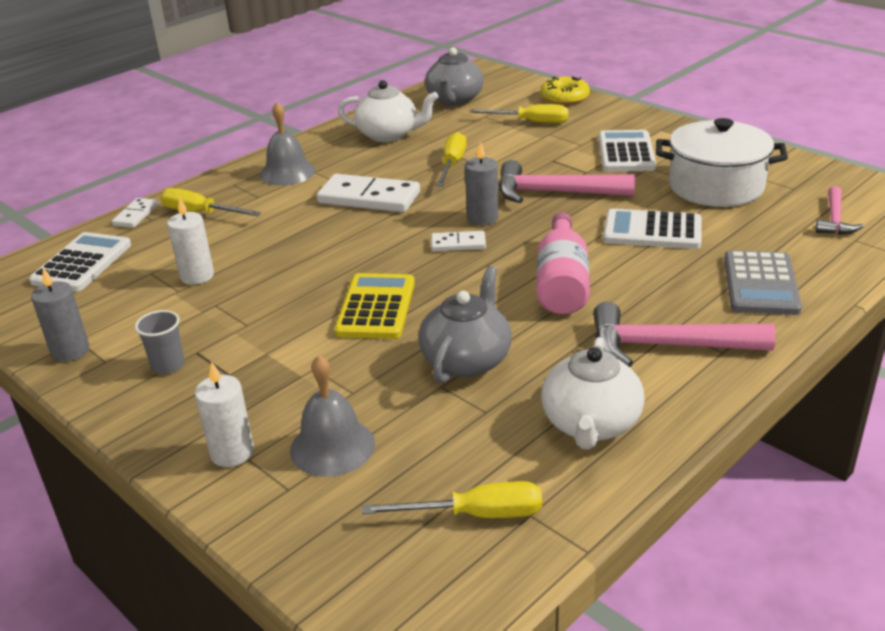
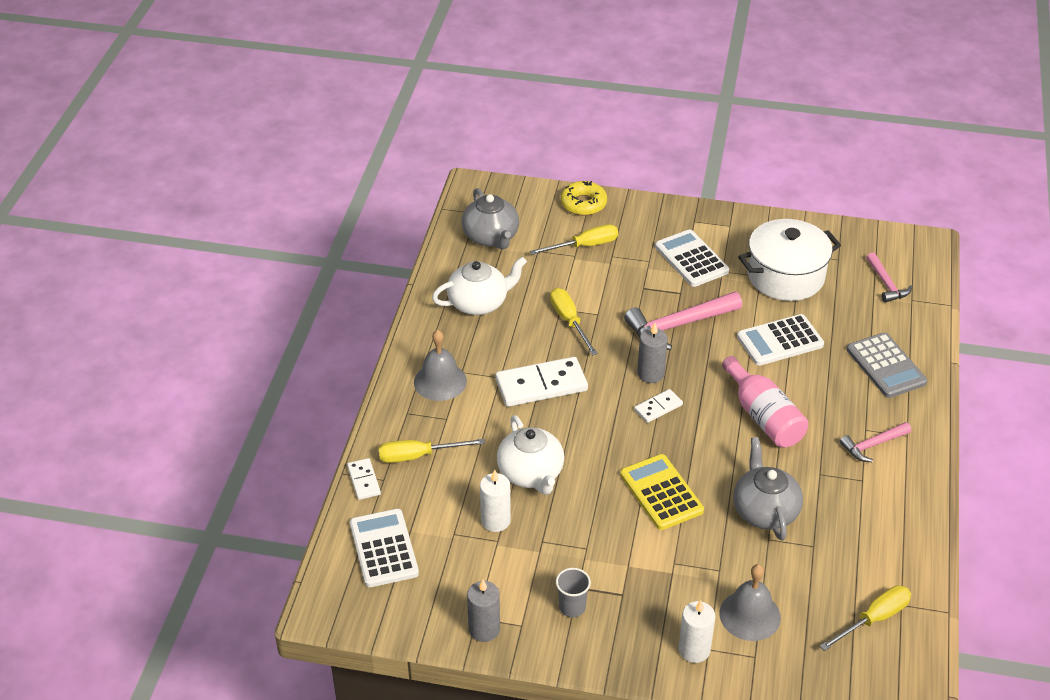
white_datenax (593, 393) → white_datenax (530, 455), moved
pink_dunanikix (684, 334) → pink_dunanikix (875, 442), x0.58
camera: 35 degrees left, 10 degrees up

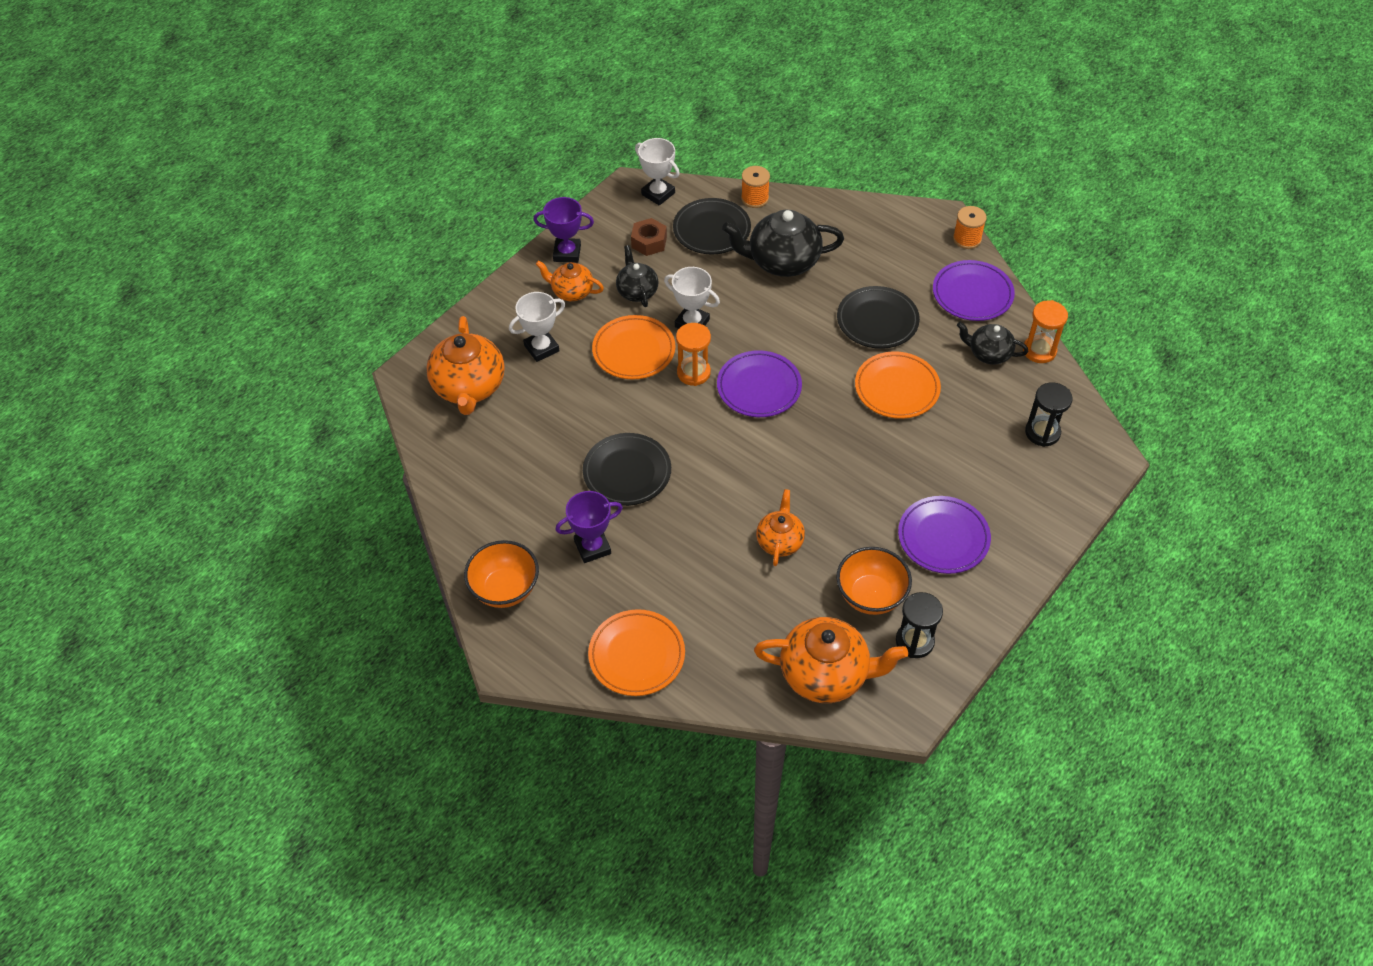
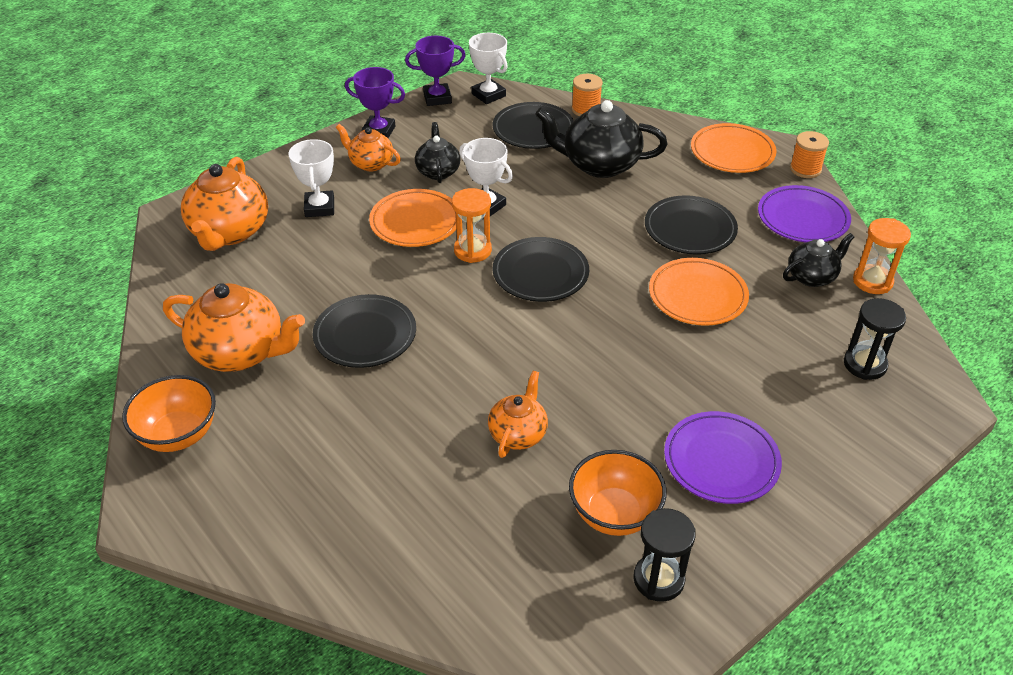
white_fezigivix (537, 327) → white_fezigivix (311, 178), 75 degrees counterclockwise
purple_fezigivix (589, 527) → purple_fezigivix (435, 71), moved
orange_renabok (636, 652) → orange_renabok (734, 148), moved
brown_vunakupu (649, 237) → -
purple_renabok (759, 383) → black_renabok (541, 269)
orange_datenax (831, 660) → orange_datenax (234, 327), moved
black_datenax (992, 343) → black_datenax (818, 260), 120 degrees clockwise
camera: 10 degrees right, 10 degrees down

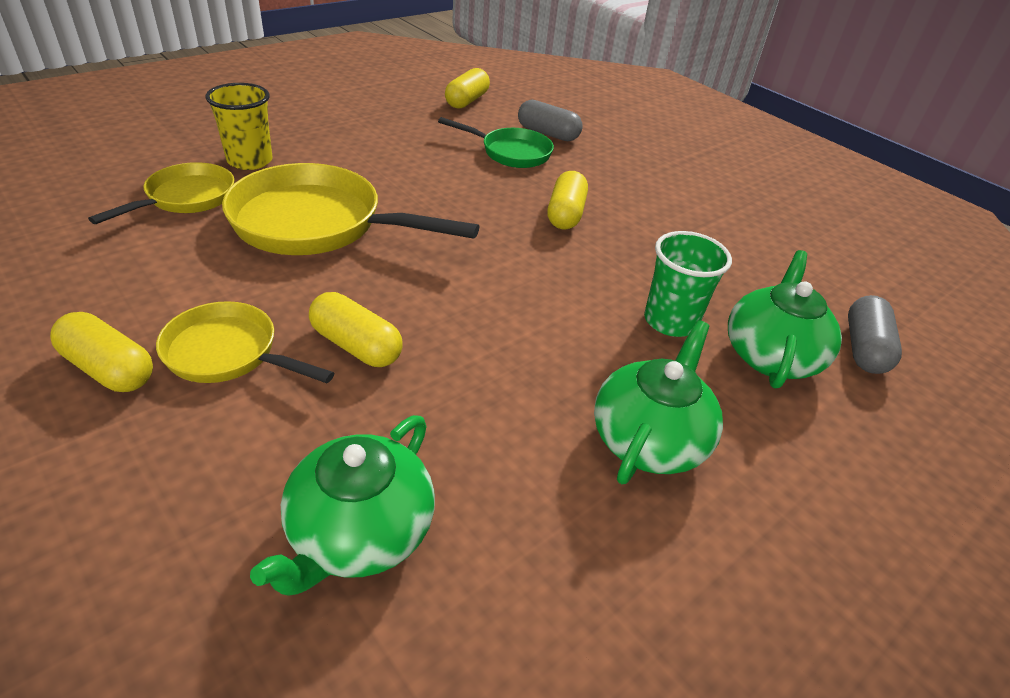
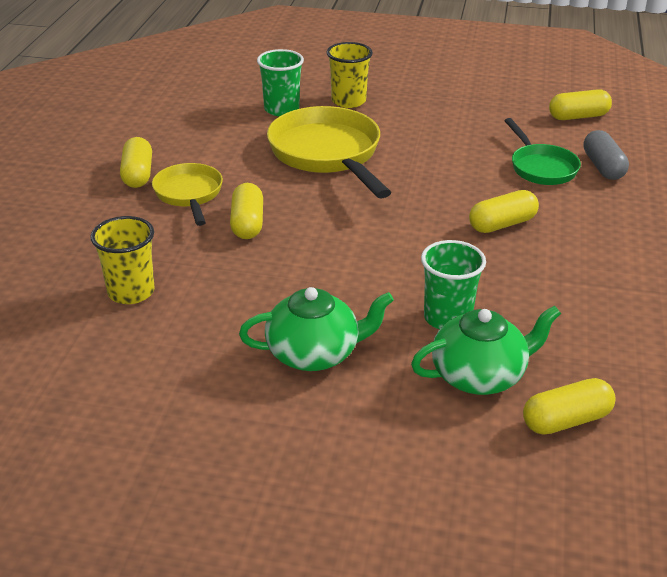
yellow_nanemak (161, 193) → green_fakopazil (280, 82)
green_datenax (342, 505) → yellow_fakopazil (122, 260)
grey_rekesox (875, 334) → yellow_rekesox (569, 406)
camera: 55 degrees right, 5 degrees down

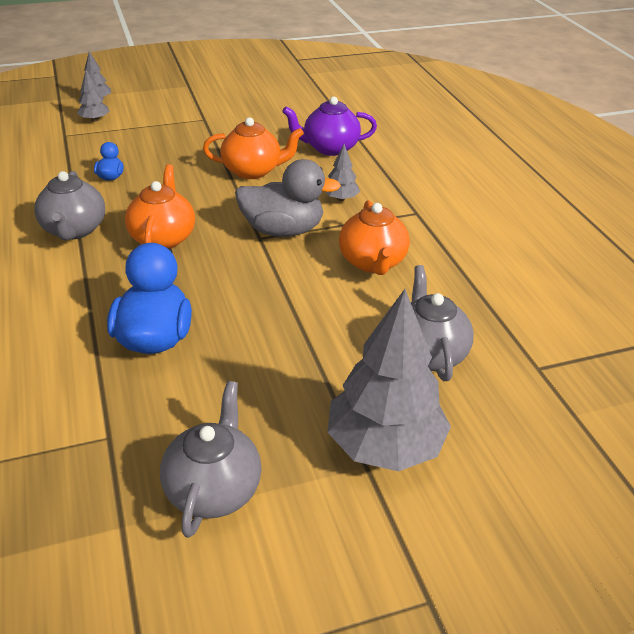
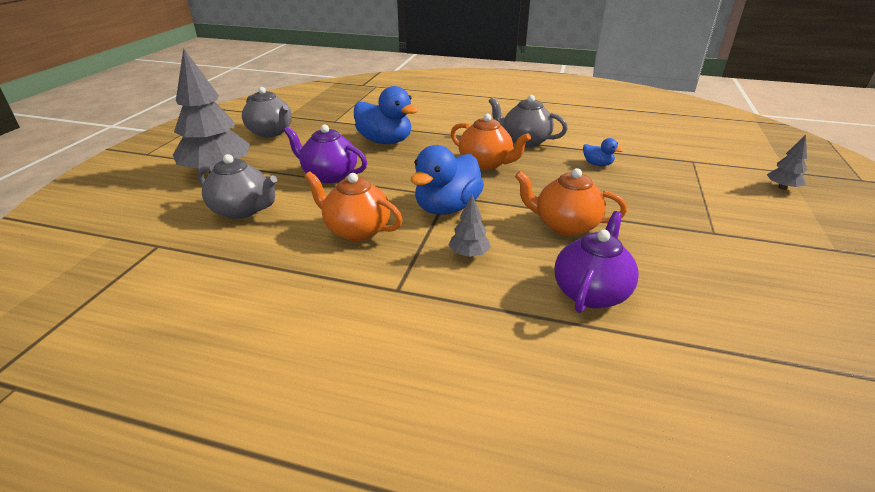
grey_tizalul (93, 96) → -
orange_datenax (253, 148) → orange_datenax (571, 202), 75 degrees clockwise
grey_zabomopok (288, 198) → blue_zabomopok (447, 180)
- → purple_datenax (325, 153)
camera: 125 degrees right, 5 degrees down

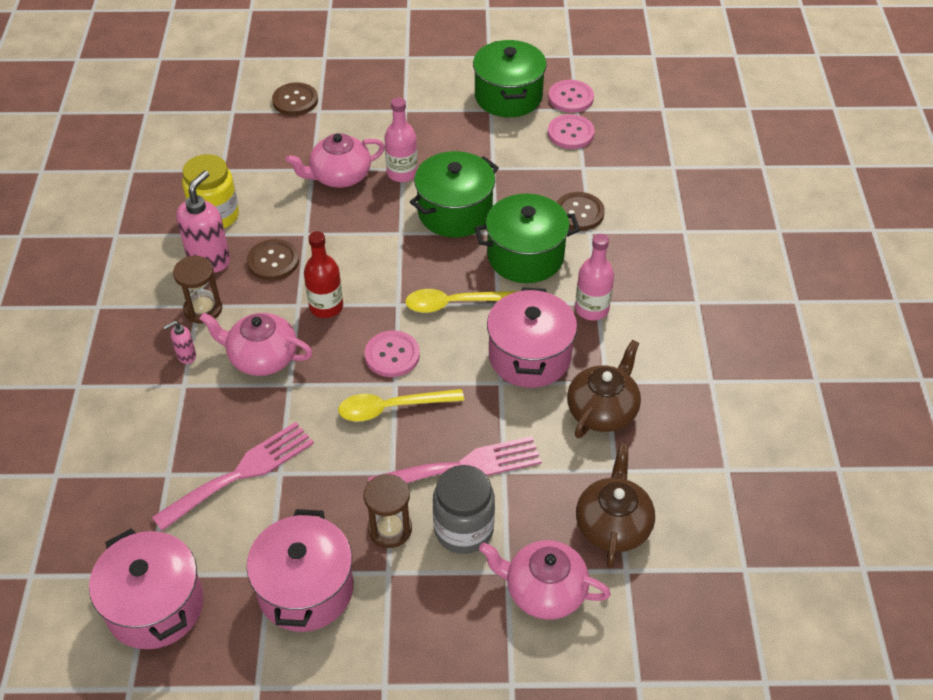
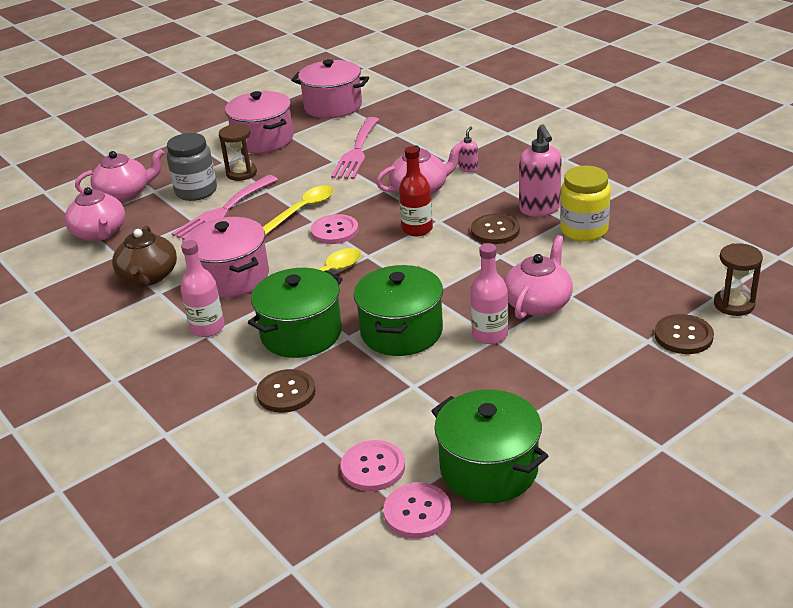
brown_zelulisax (197, 290) → brown_zelulisax (738, 279), moved
brown_datenax (615, 505) → pink_datenax (94, 214)
camera: 145 degrees right, 15 degrees down

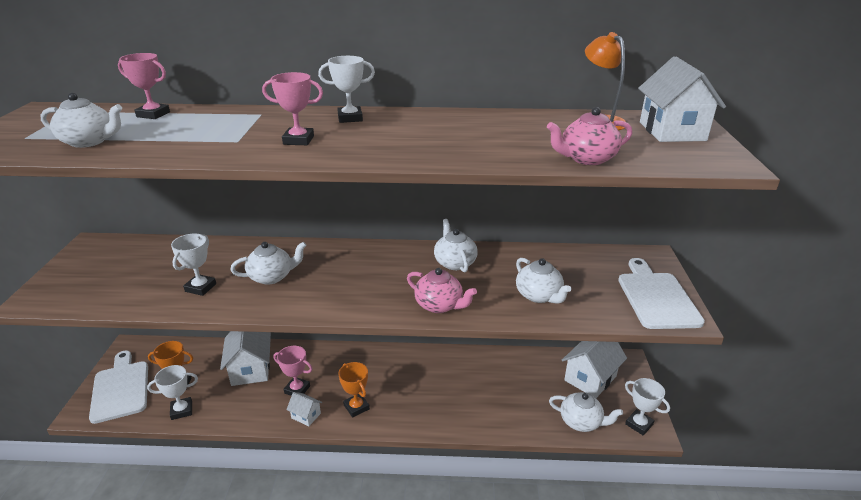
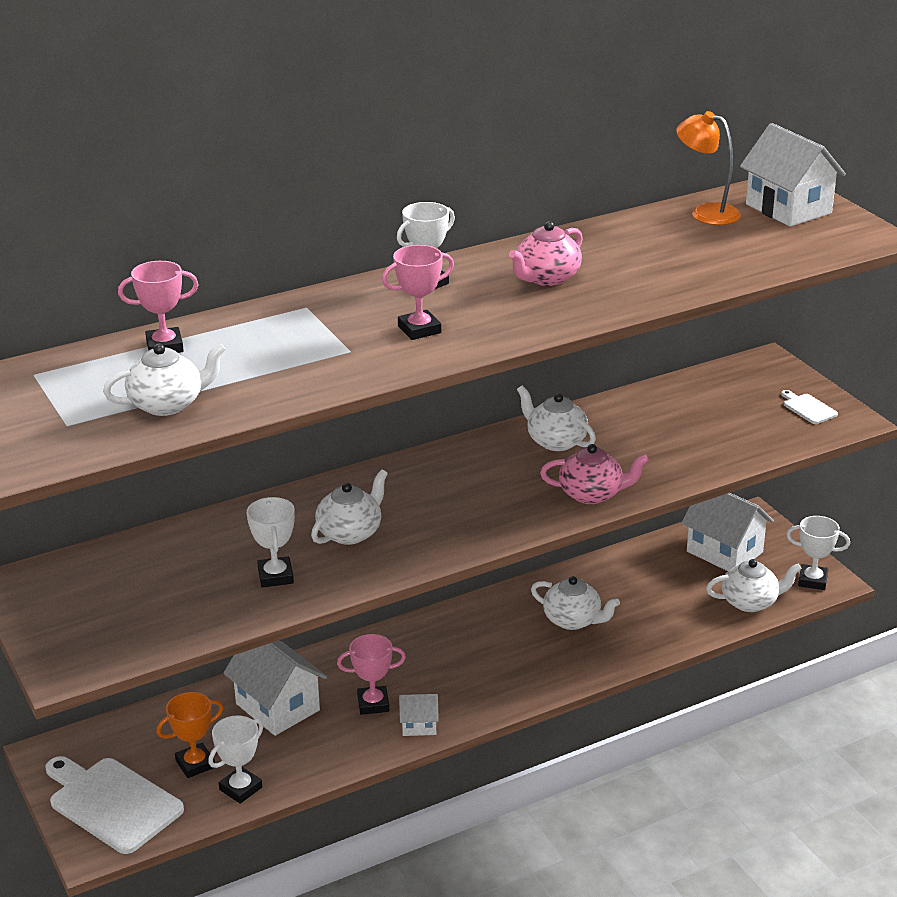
orange_fezigivix (354, 390) → -
white_datenax (544, 281) → white_datenax (575, 603), moved
pink_datenax (589, 136) → pink_datenax (546, 253), moved
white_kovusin (594, 369) → white_kovusin (727, 532), 60 degrees counterclockwise
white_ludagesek (661, 293) → white_ludagesek (809, 407), x0.45
camera: 30 degrees left, 0 degrees up

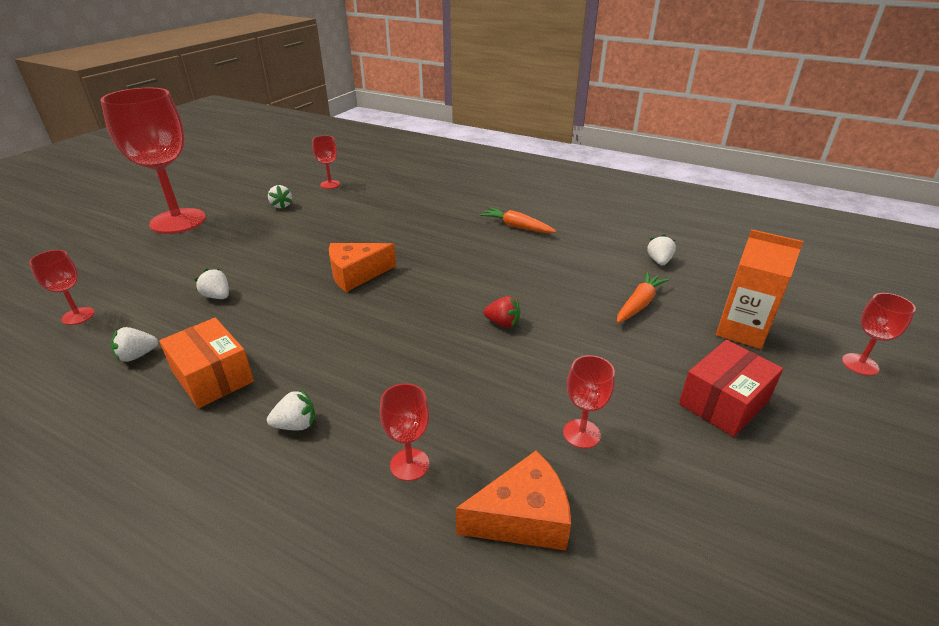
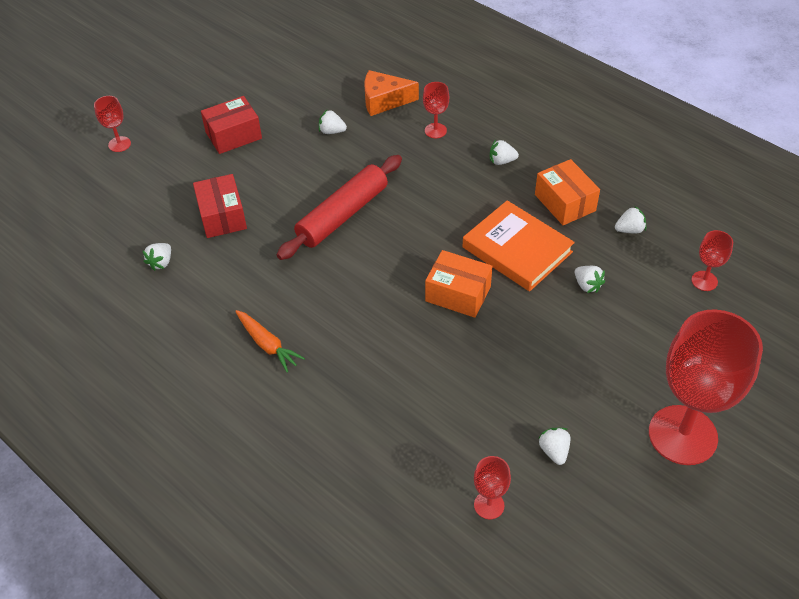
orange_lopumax (362, 267) → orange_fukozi (458, 284)
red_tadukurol (502, 312) → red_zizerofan (339, 207)
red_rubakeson (589, 402) → white_tadukurol (333, 121)
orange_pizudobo (643, 297) → red_fukozi (220, 206)
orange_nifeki (760, 289) → -
- → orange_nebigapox (519, 245)
camera: 165 degrees left, 15 degrees up

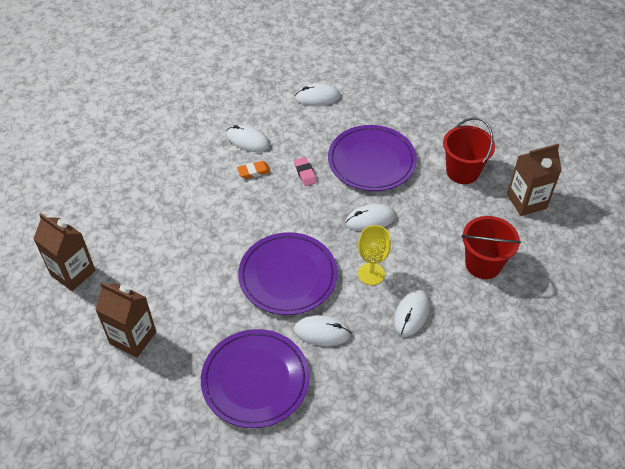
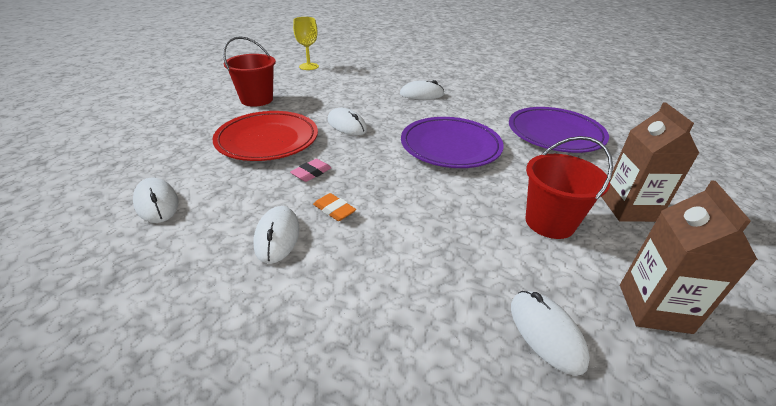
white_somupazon (322, 330) → white_somupazon (550, 333), moved
purple_renabok (372, 158) → red_renabok (265, 136)
yellow_rubakeson (374, 255) → yellow_rubakeson (306, 43), moved
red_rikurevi (491, 247) → red_rikurevi (569, 187), moved
brown_nifeki (534, 180) → -
camera: 120 degrees left, 15 degrees down

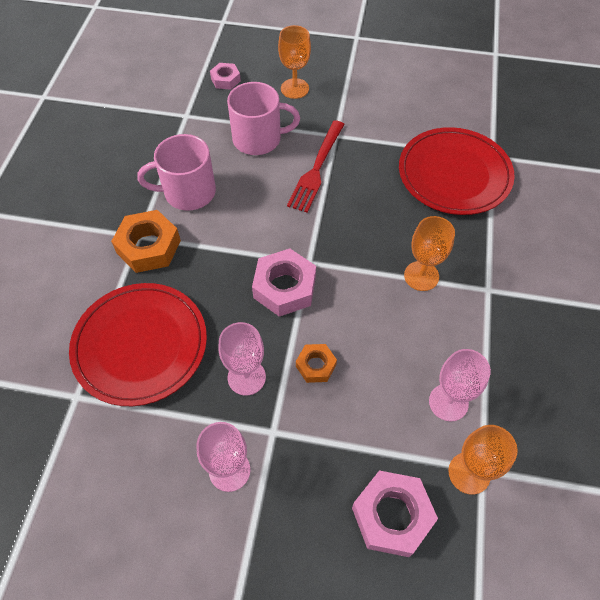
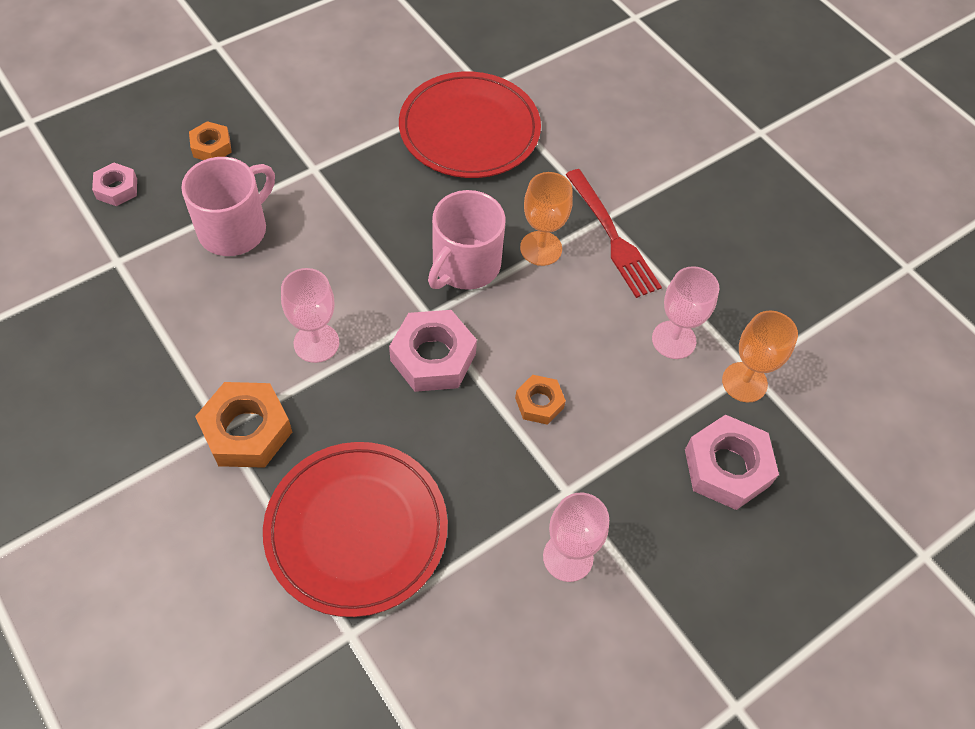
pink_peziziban (176, 172) → pink_peziziban (467, 240), moved
pink_rubakeson (242, 359) → pink_rubakeson (310, 315), moved
orange_rubakeson (294, 62) → orange_vunakupu (210, 140)
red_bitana (316, 166) → red_bitana (613, 233), moved
camera: 50 degrees left, 0 degrees up

